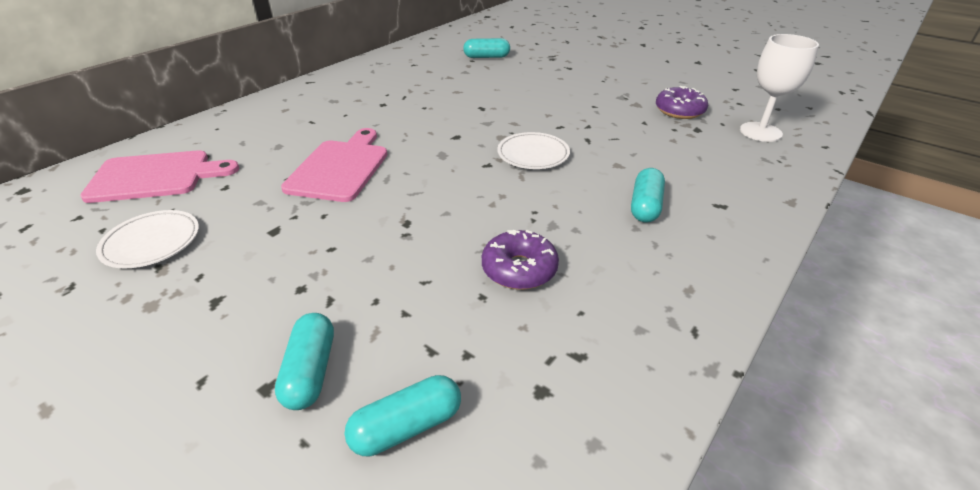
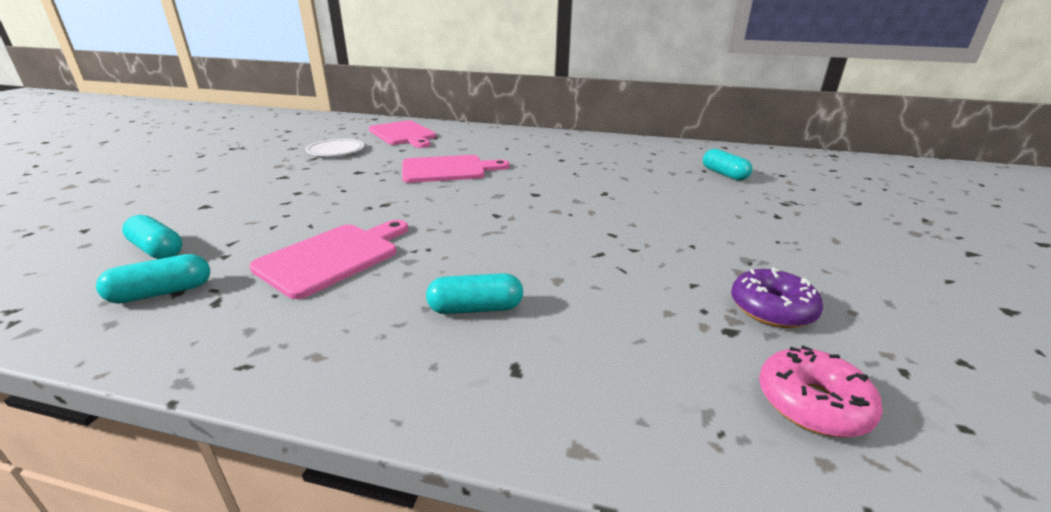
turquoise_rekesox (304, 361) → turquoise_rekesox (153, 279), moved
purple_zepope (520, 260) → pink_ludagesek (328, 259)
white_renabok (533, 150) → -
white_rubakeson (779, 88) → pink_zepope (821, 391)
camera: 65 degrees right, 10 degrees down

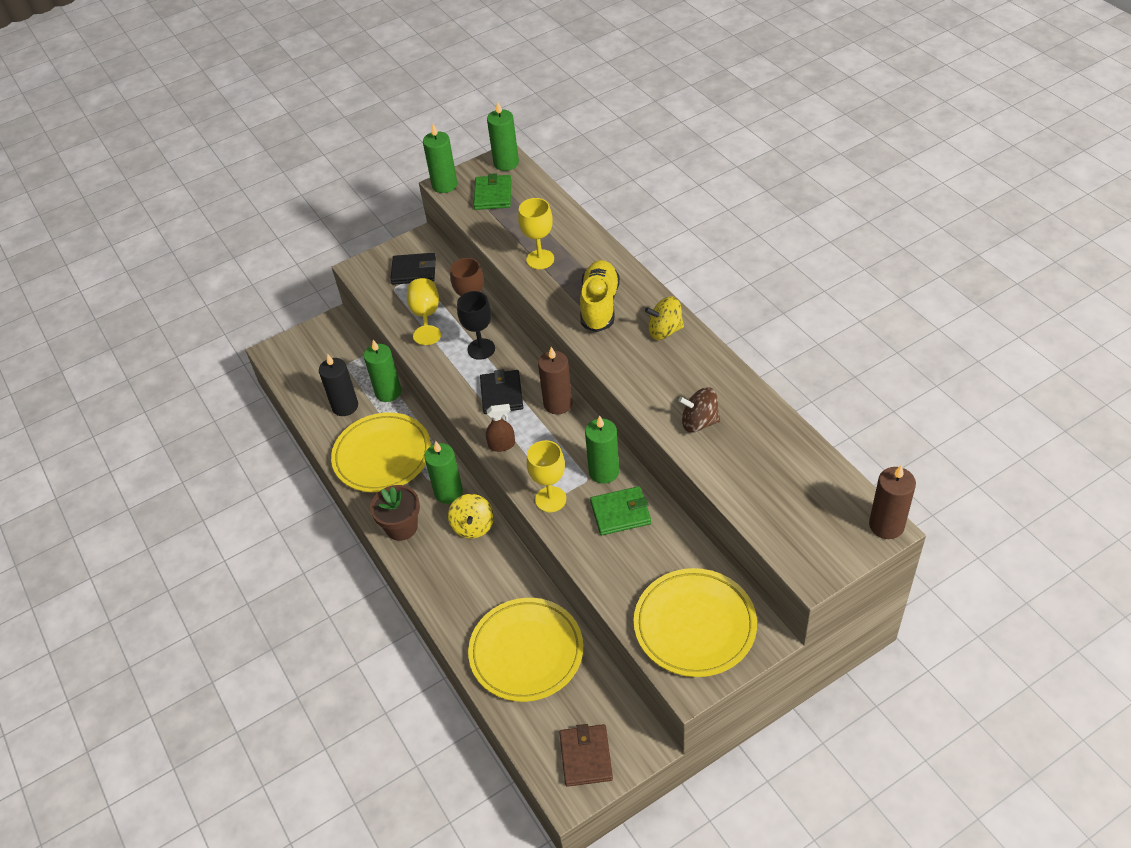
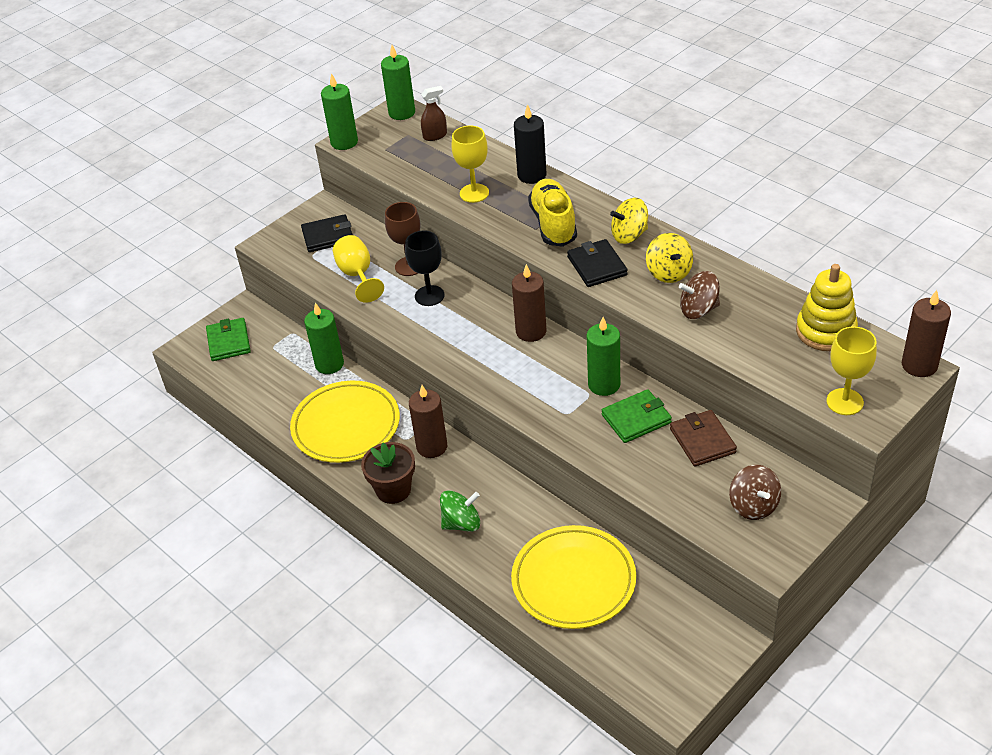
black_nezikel (338, 385) → black_nezikel (530, 144), moved
green_nezikel (443, 472) → brown_nezikel (428, 421)
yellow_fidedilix (471, 516) → yellow_fidedilix (669, 258), moved
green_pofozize (492, 191) → green_pofozize (228, 339), moved
black_pofozize (501, 391) → black_pofozize (597, 263), moved
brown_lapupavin (500, 428) → brown_lapupavin (434, 113), moved
yellow_rubakeson (546, 476) → yellow_rubakeson (851, 370), moved
brown_pofozize (586, 755) → brown_pofozize (703, 438), moved
yellow_renabok (695, 622) → brown_fidedilix (755, 492)
- → green_fidedilix (460, 511)
- → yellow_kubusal (827, 307)
camera: 15 degrees left, 5 degrees down

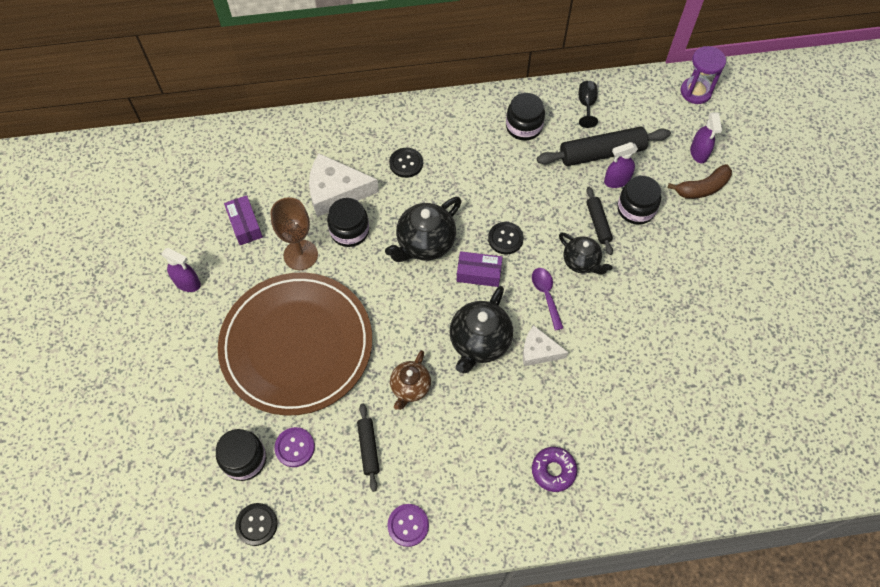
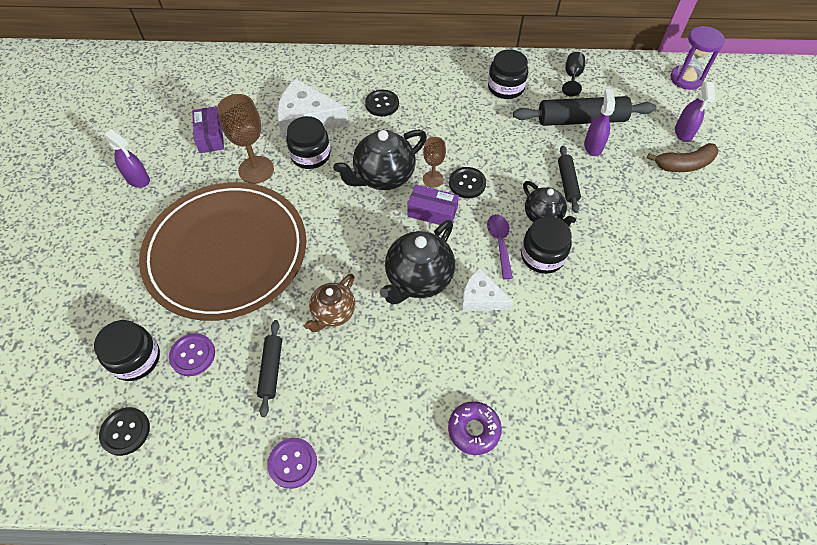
purple_lapupavin (621, 165) → purple_lapupavin (599, 122), 105 degrees clockwise
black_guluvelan (639, 200) → black_guluvelan (546, 245), moved
- → brown_rubakeson (434, 162)
camera: 10 degrees right, 5 degrees down

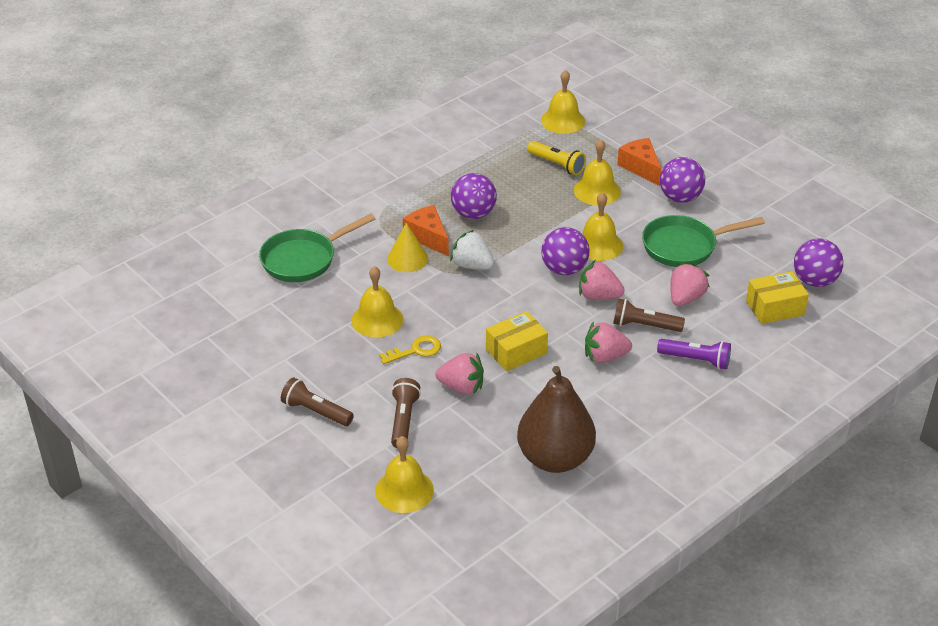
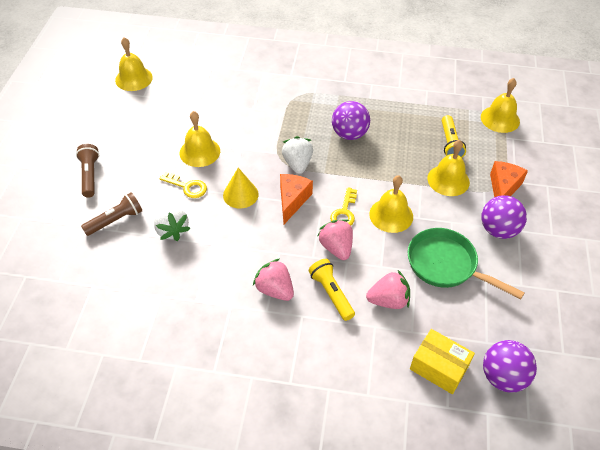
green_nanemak (317, 248) → -
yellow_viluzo (404, 474) → yellow_viluzo (134, 64), moved
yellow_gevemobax (407, 247) → yellow_gevemobax (241, 188), moved
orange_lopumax (426, 230) → orange_lopumax (296, 199), moved
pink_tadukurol (459, 374) → white_tadukurol (172, 223)
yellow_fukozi (517, 341) → -
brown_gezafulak (556, 419) → -
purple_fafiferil (565, 251) → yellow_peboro (343, 206)
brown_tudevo (649, 315) → yellow_tudevo (331, 290)
purple_tudevo (694, 354) → -
camera: 50 degrees right, 10 degrees up

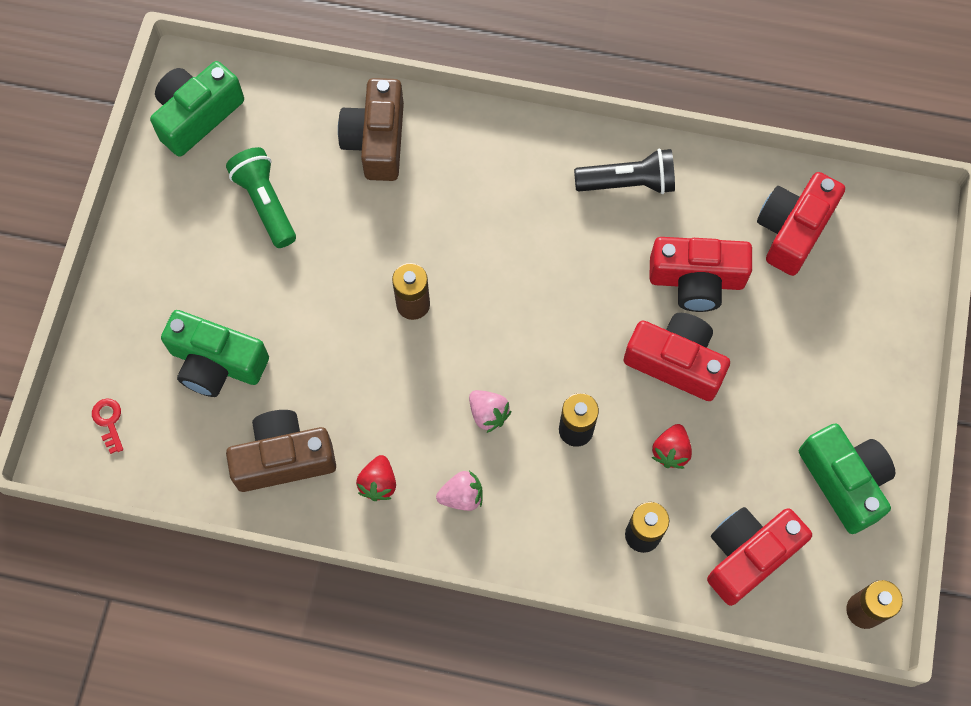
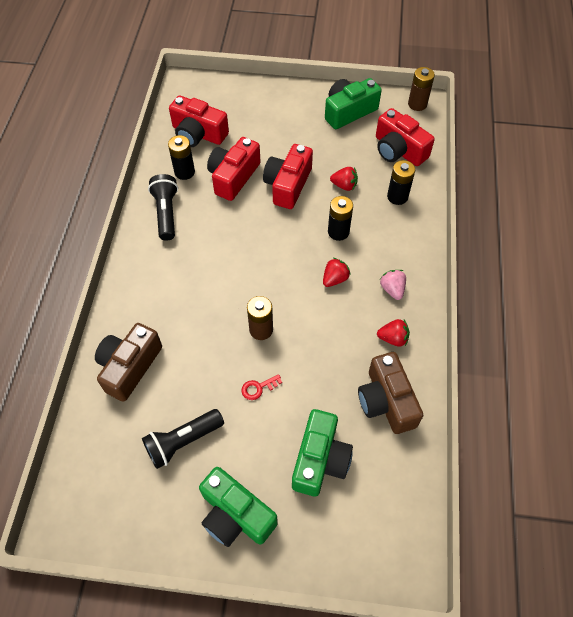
red_peboro (107, 426) → red_peboro (261, 387), moved
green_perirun (197, 109) → green_perirun (238, 507), moved
green_tudevo (261, 197) → black_tudevo (183, 439)
brown_perirun (371, 129) → brown_perirun (128, 362), 120 degrees clockwise
pink_tadukurol (490, 411) → red_tadukurol (337, 272)
red_perirun (700, 274) → red_perirun (234, 169), 150 degrees counterclockwise
- → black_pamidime (181, 157)
camera: 95 degrees left, 10 degrees down

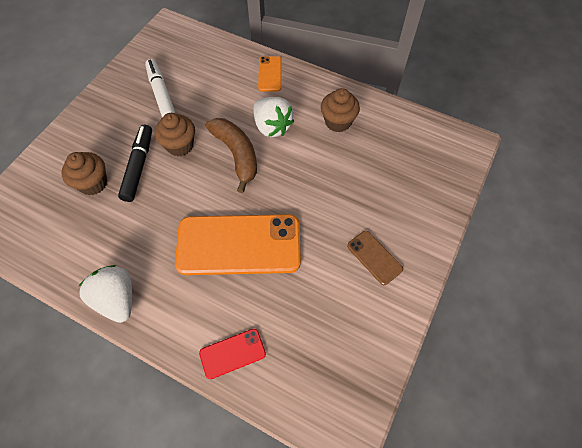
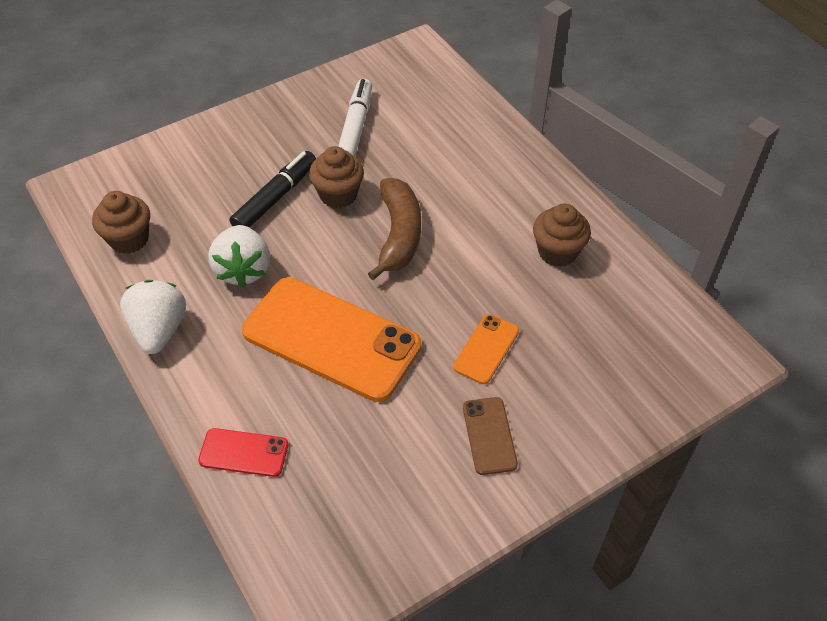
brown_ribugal (84, 173) → brown_ribugal (121, 222), moved
white_tadukurol (273, 117) → white_tadukurol (239, 256), moved
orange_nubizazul (269, 74) → orange_nubizazul (486, 349), moved
camera: 30 degrees right, 10 degrees down

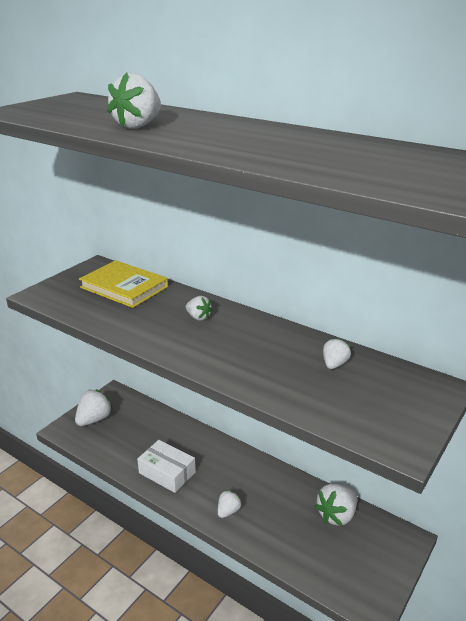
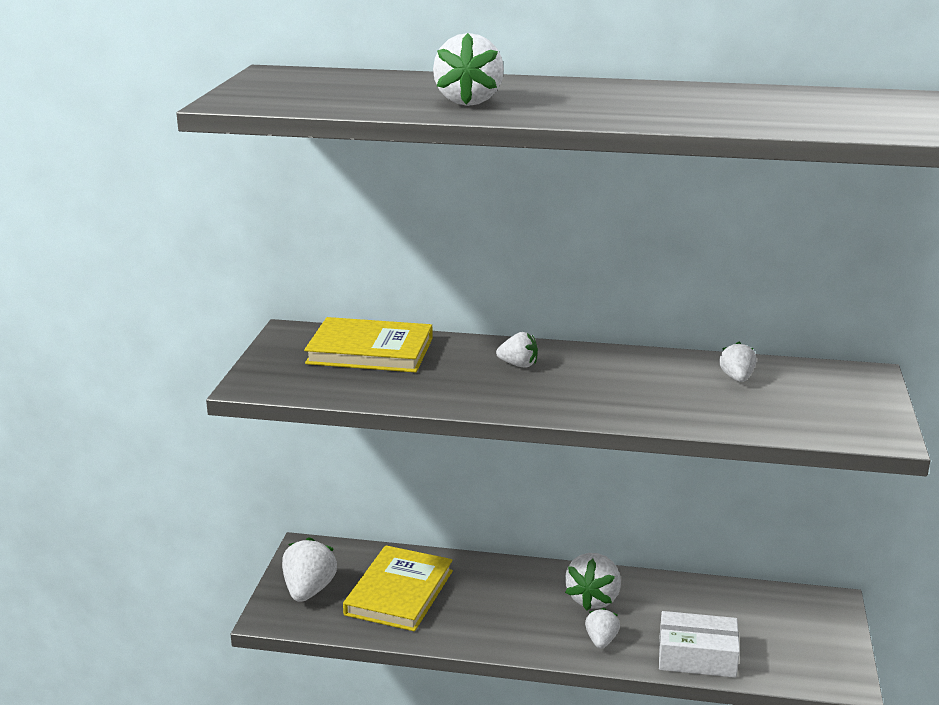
white_fukozi (166, 466) → white_fukozi (699, 644), moved
white_tadukurol (336, 504) → white_tadukurol (593, 582), moved
- → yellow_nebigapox (398, 588)
camera: 25 degrees left, 5 degrees down

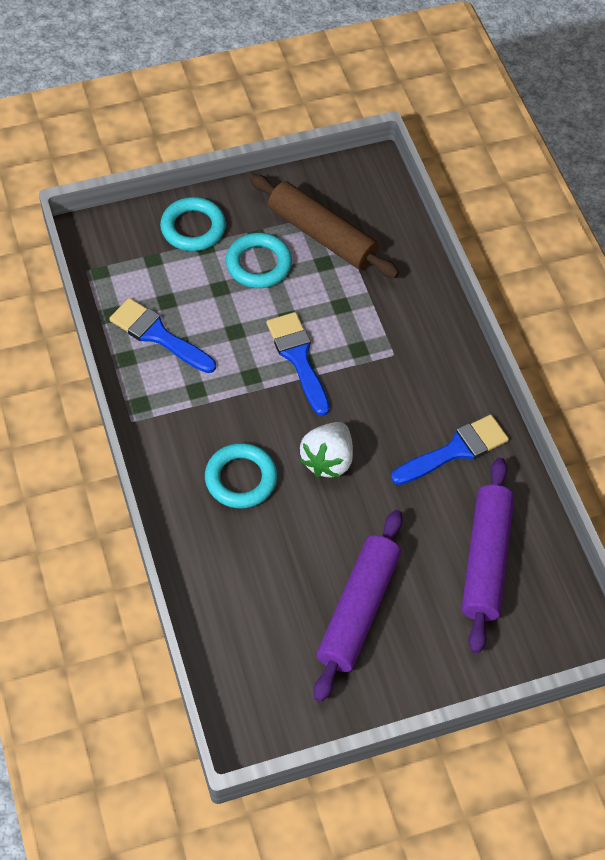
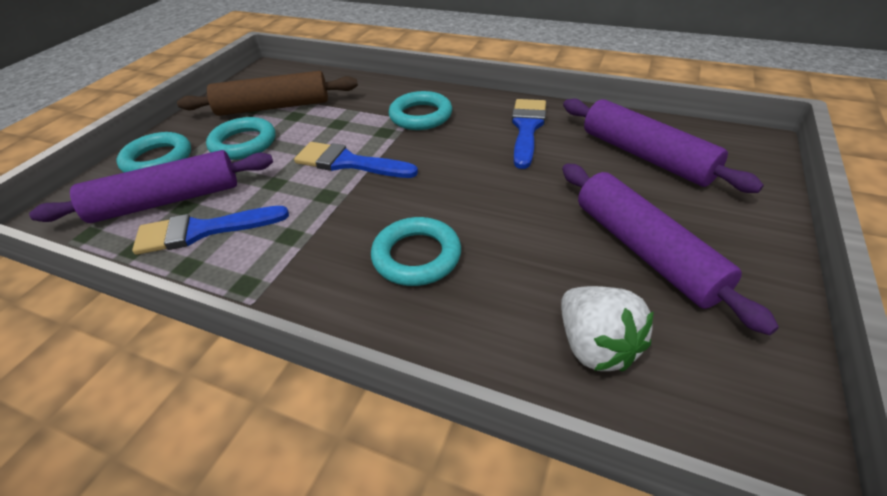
white_tadukurol (326, 449) → white_tadukurol (607, 329), moved
- → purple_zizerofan (151, 186)
- → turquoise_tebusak (420, 110)
camera: 45 degrees left, 15 degrees down

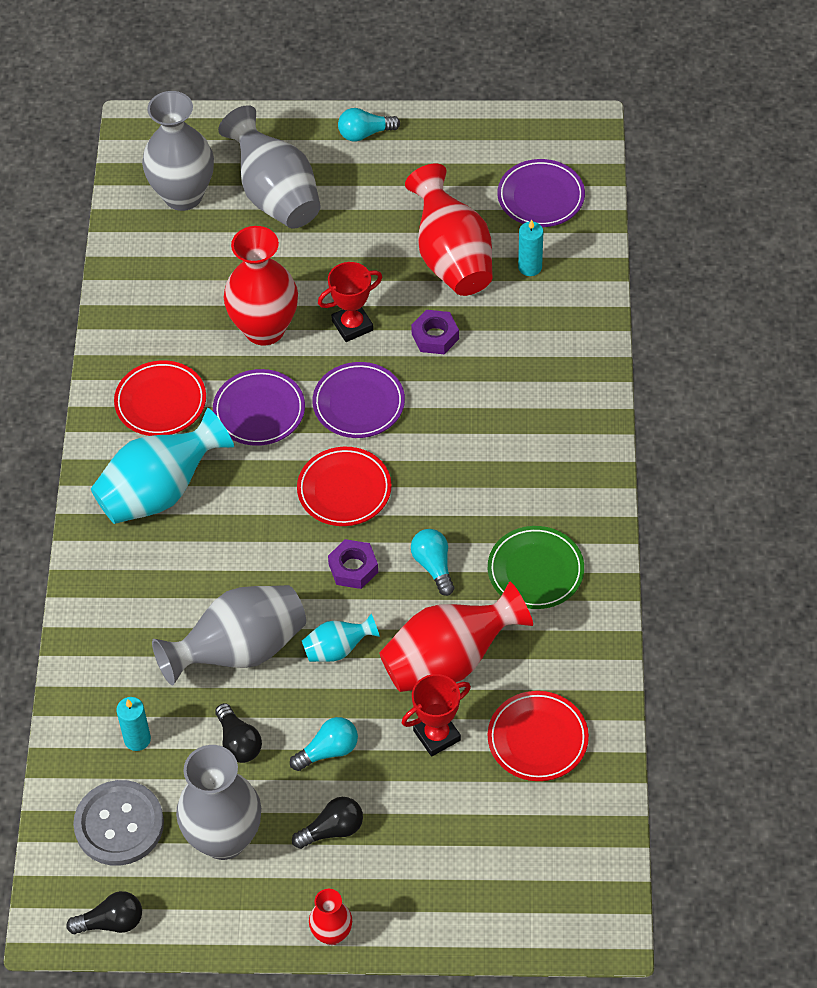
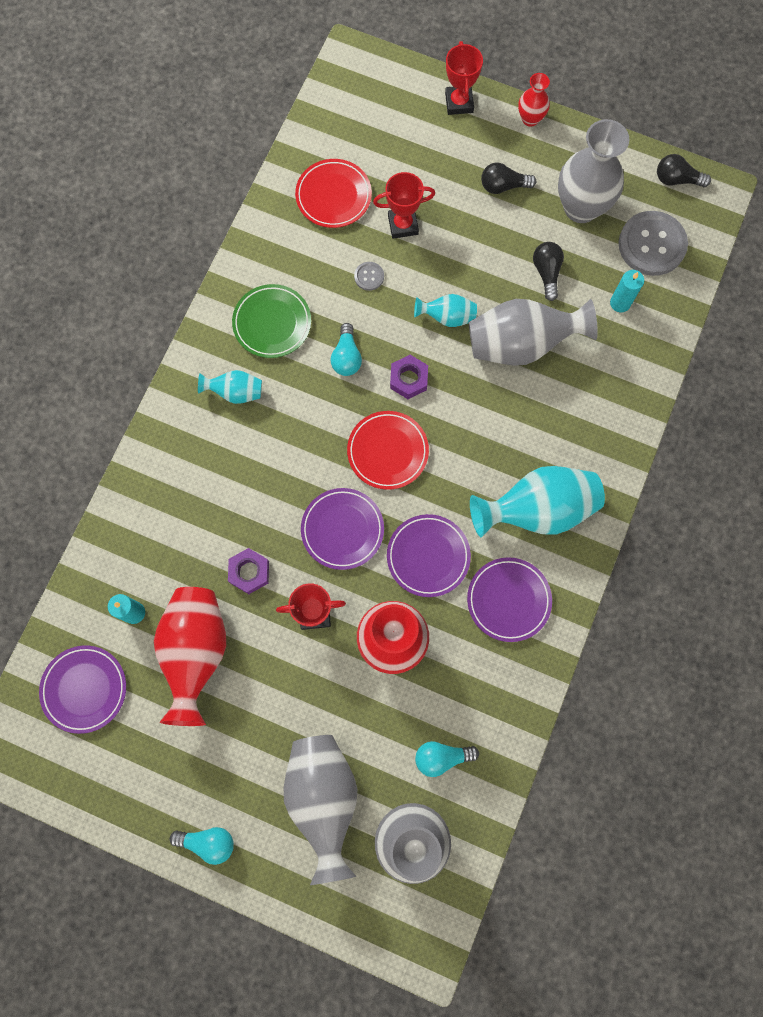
red_renabok (160, 398) → purple_renabok (509, 599)
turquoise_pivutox (324, 744) → turquoise_pivutox (447, 759), moved
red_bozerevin (456, 637) → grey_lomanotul (369, 276)
- → turquoise_bozerevin (230, 387)
- → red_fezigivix (464, 78)
camera: 160 degrees left, 20 degrees up

